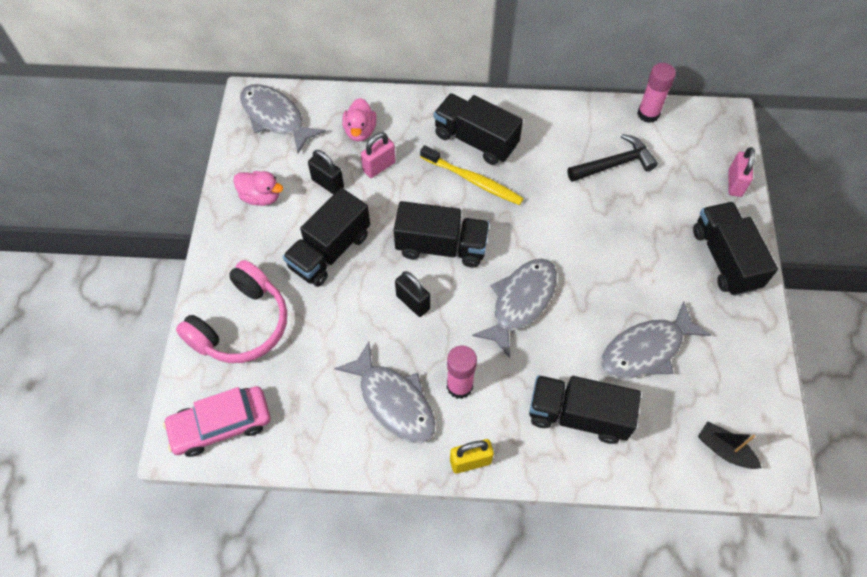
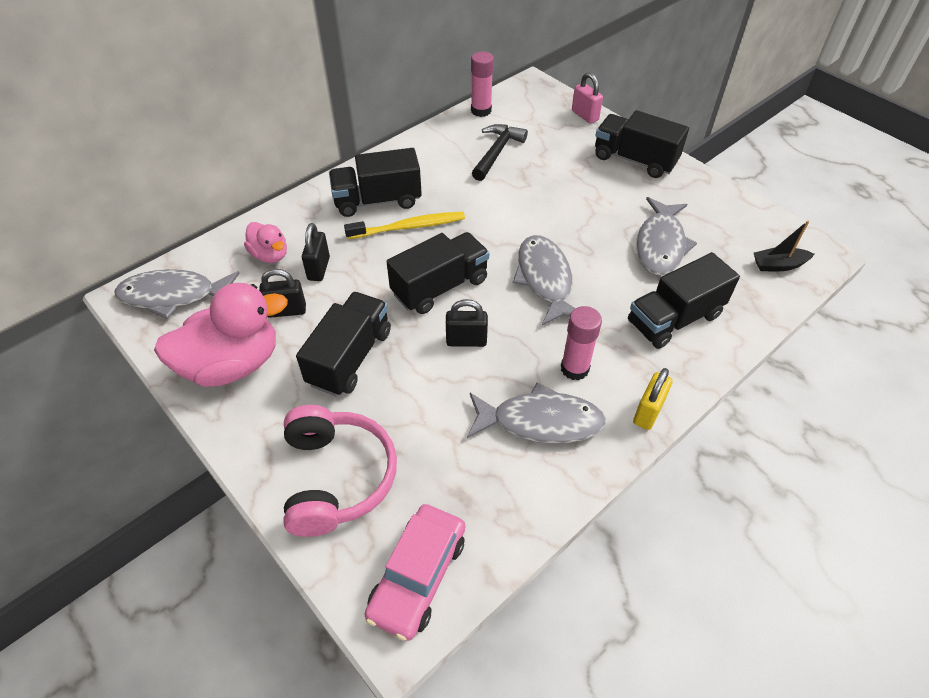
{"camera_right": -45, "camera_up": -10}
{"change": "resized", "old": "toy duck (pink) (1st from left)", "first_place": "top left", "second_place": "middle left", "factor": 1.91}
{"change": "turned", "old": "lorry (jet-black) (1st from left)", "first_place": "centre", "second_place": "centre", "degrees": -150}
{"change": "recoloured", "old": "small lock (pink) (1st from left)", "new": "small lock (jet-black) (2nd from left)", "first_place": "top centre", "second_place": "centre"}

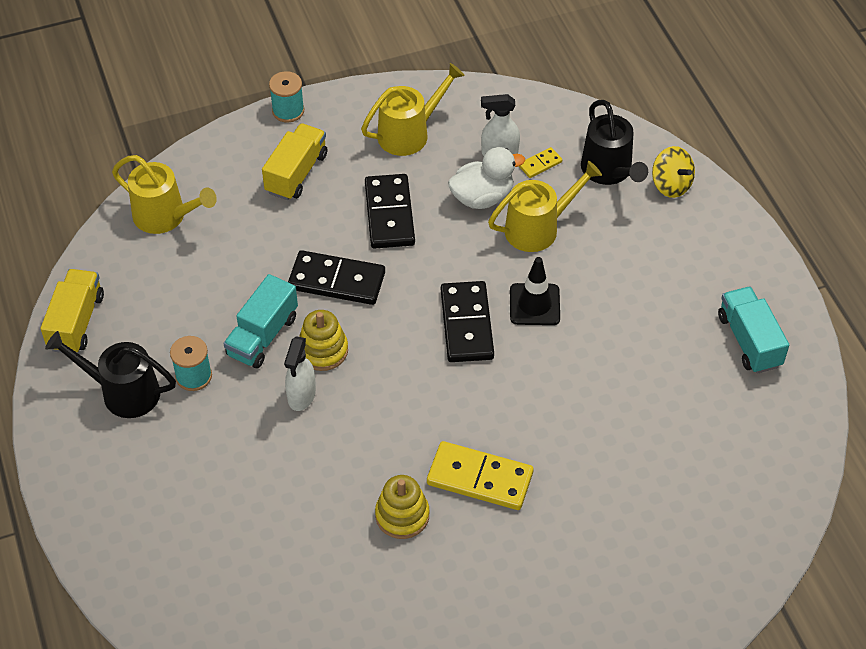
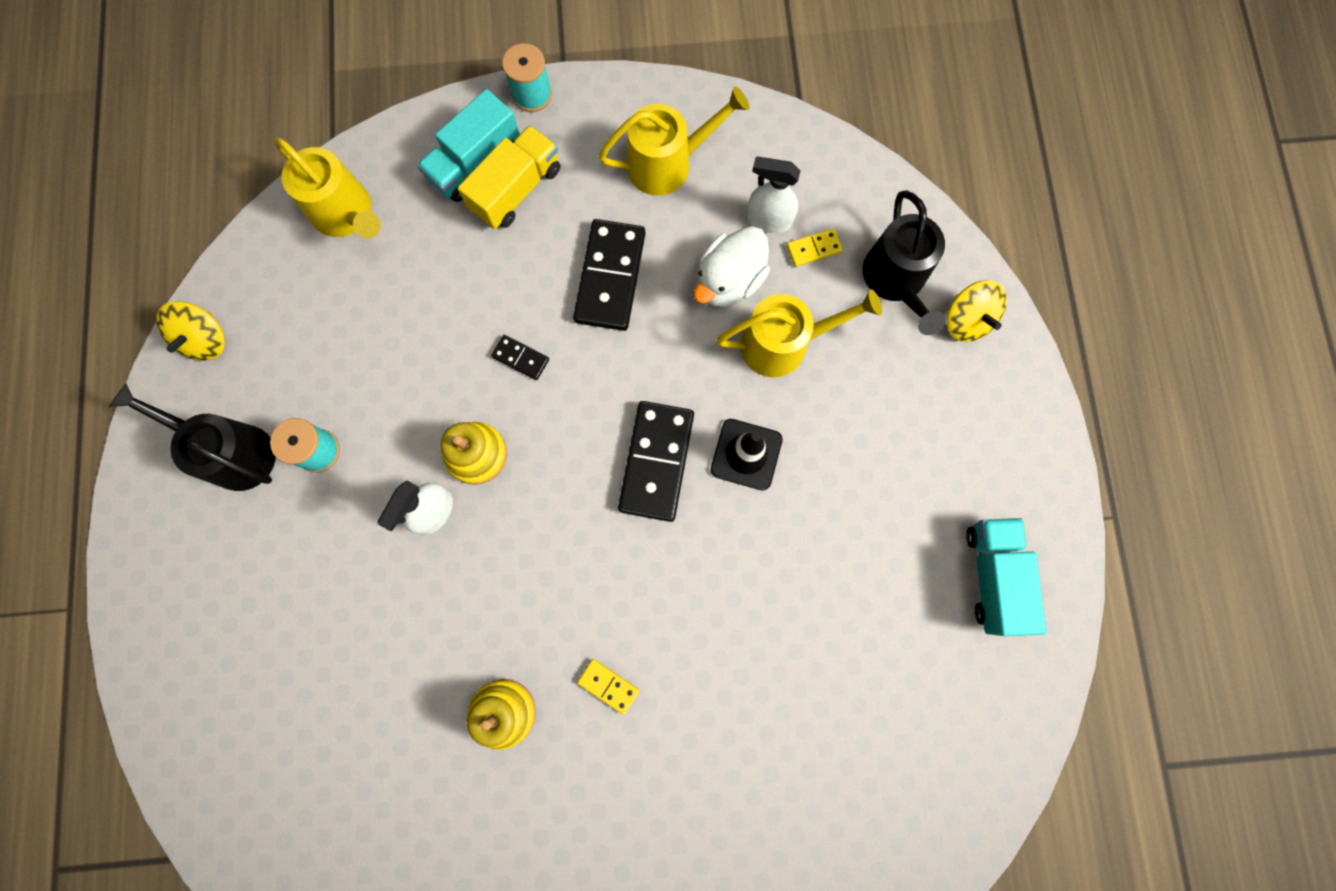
{"camera_right": 15, "camera_up": 25}
{"change": "replaced", "old": "lorry (golden) (1st from left)", "new": "toy top (golden) (1st from left)", "first_place": "middle left", "second_place": "middle left"}
{"change": "moved", "old": "lorry (aqua) (1st from left)", "first_place": "middle left", "second_place": "top centre"}
{"change": "resized", "old": "domino (jet-black) (1st from left)", "first_place": "centre", "second_place": "centre", "factor": 0.47}
{"change": "resized", "old": "domino (golden) (1st from left)", "first_place": "bottom centre", "second_place": "bottom centre", "factor": 0.47}
{"change": "turned", "old": "toy duck (pure white)", "first_place": "top centre", "second_place": "top centre", "degrees": 135}

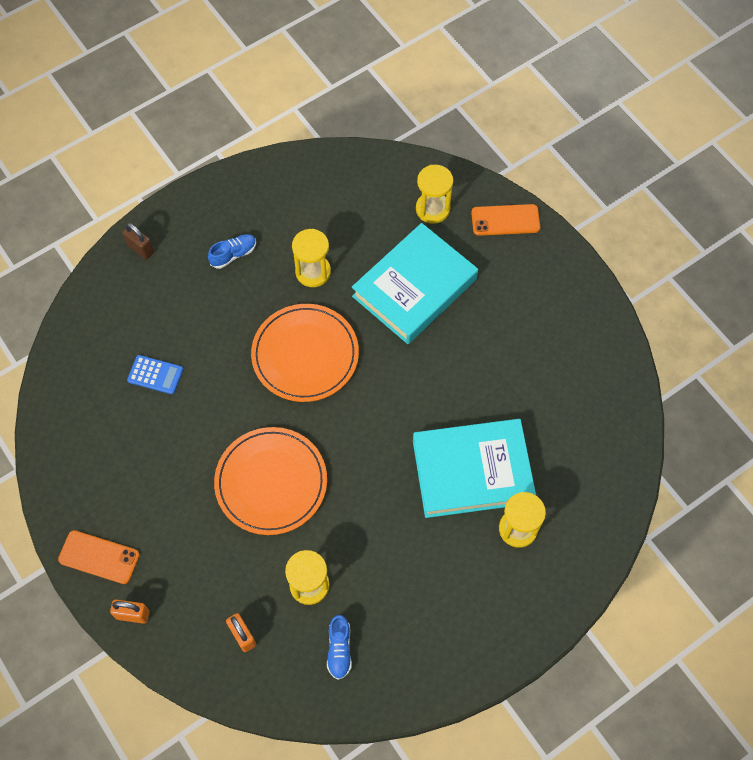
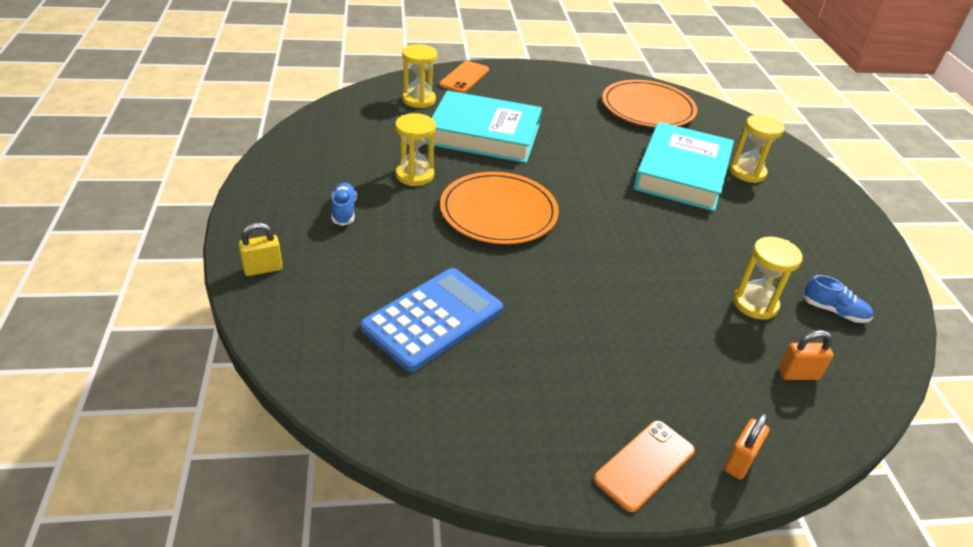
{"camera_right": -65, "camera_up": -25}
{"change": "recoloured", "old": "small lock (brown)", "new": "small lock (golden)", "first_place": "top left", "second_place": "middle left"}
{"change": "resized", "old": "pocket calculator (cobalt)", "first_place": "middle left", "second_place": "centre", "factor": 1.98}
{"change": "moved", "old": "dinner plate (orange-coloured) (1st from left in the first image)", "new": "dinner plate (orange-coloured) (2nd from left)", "first_place": "centre", "second_place": "top right"}
{"change": "turned", "old": "hardcover (aqua) (1st from left)", "first_place": "centre", "second_place": "top centre", "degrees": -60}

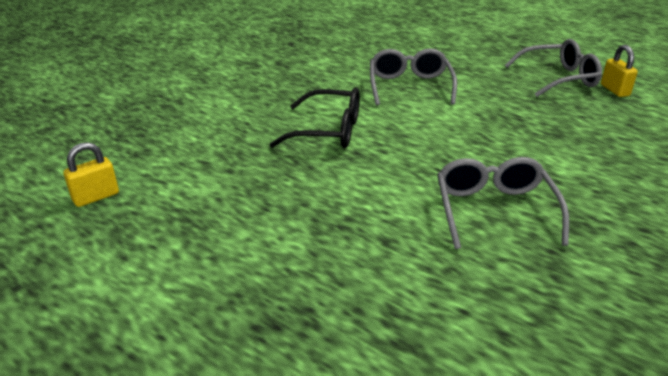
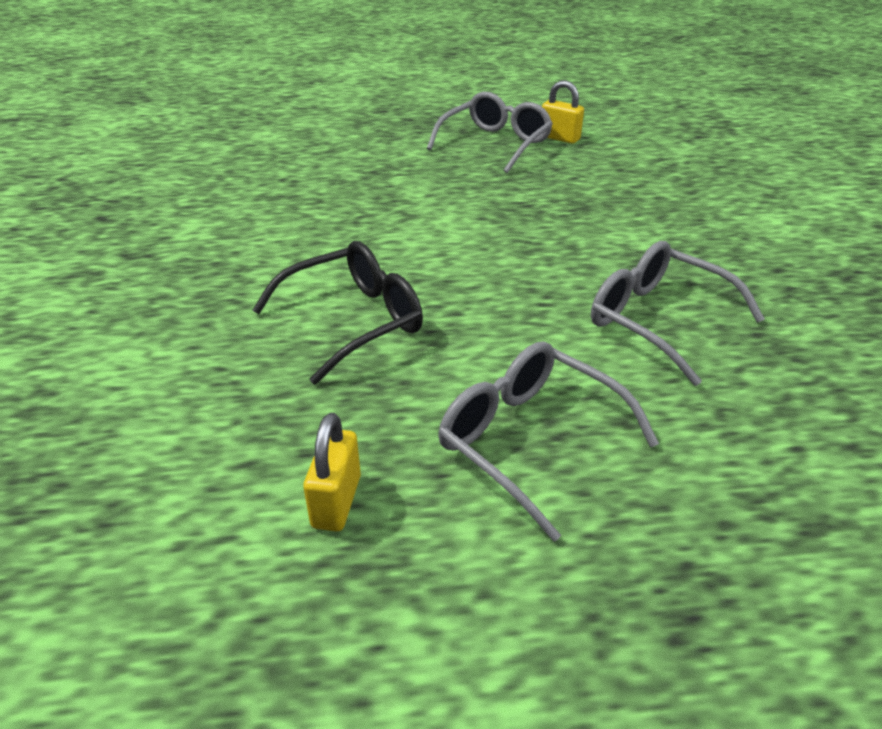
{"camera_right": -45, "camera_up": 5}
{"change": "moved", "old": "small lock (golden) (1st from left)", "first_place": "middle left", "second_place": "centre"}
{"change": "moved", "old": "eyeglasses (gray) (1st from left in the first image)", "new": "eyeglasses (gray) (2nd from left)", "first_place": "top centre", "second_place": "centre"}

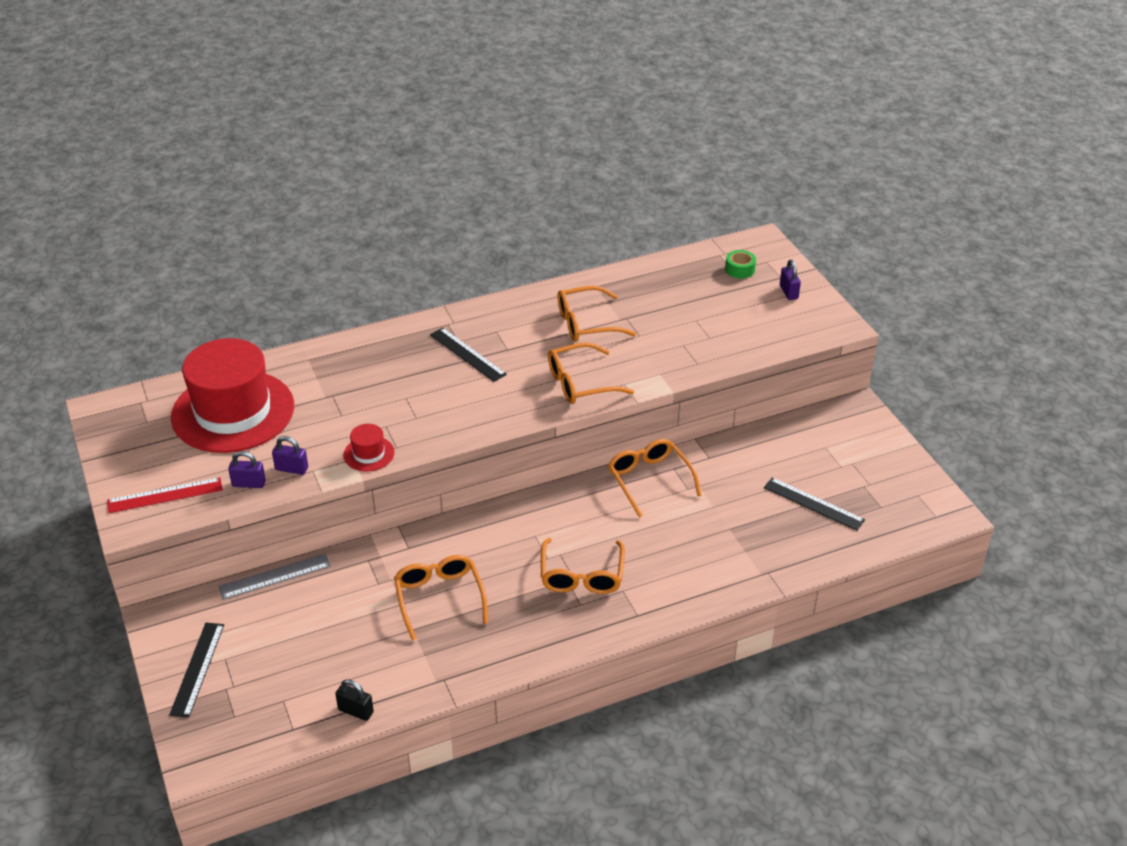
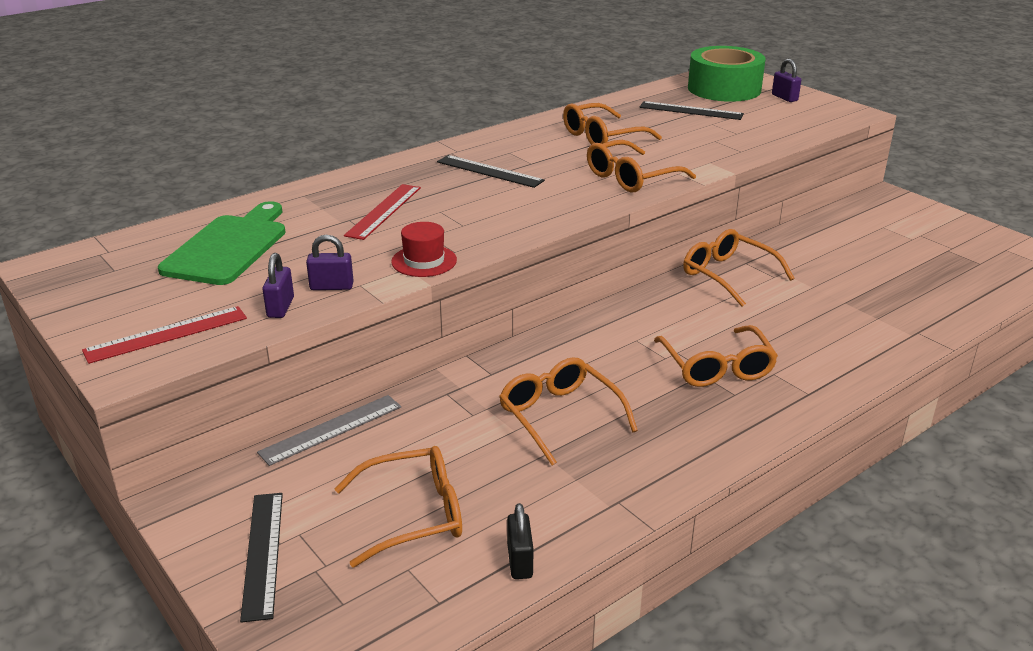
{"camera_right": -15, "camera_up": -10}
{"change": "replaced", "old": "top hat (red) (1st from left)", "new": "bread board (leaf-green)", "first_place": "middle left", "second_place": "middle left"}
{"change": "turned", "old": "small lock (violet) (1st from left)", "first_place": "middle left", "second_place": "middle left", "degrees": -75}
{"change": "turned", "old": "small lock (jet-black)", "first_place": "bottom left", "second_place": "bottom centre", "degrees": 75}
{"change": "resized", "old": "tape (leaf-green)", "first_place": "top centre", "second_place": "top right", "factor": 2.35}
{"change": "moved", "old": "ruler (jet-black) (3rd from left)", "first_place": "middle right", "second_place": "top right"}
{"change": "added", "new": "eyeglasses (orange-coloured) (1st from left)", "second_place": "bottom centre"}
{"change": "added", "new": "ruler (red) (2nd from left)", "second_place": "top centre"}

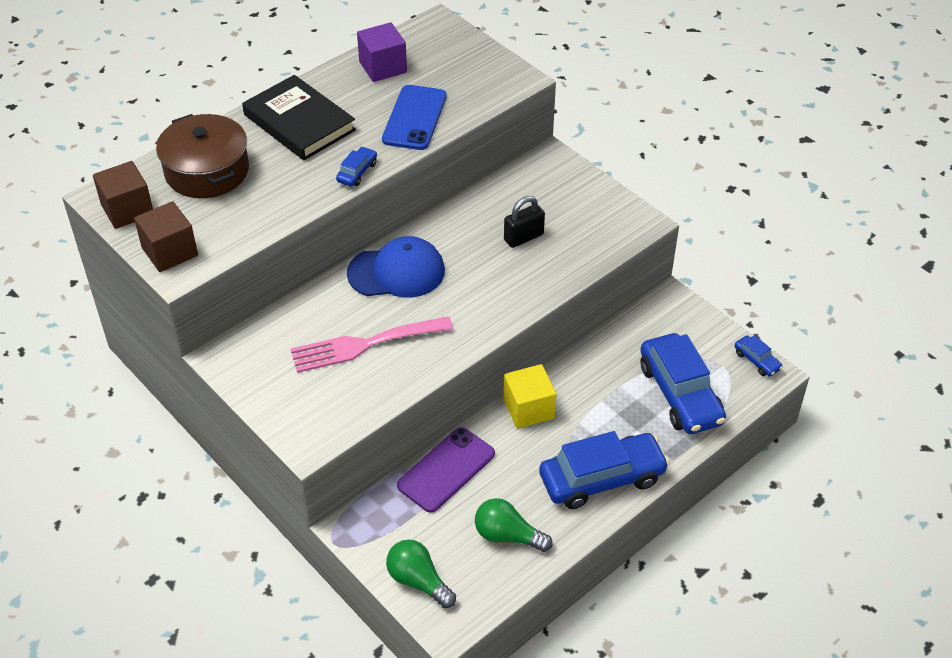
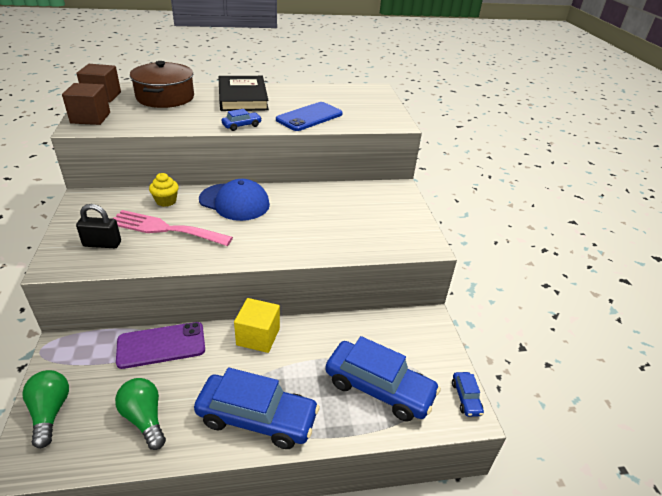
{"camera_right": 30, "camera_up": -10}
{"change": "removed", "old": "cube (violet)", "first_place": "top centre"}
{"change": "moved", "old": "small lock (jet-black)", "first_place": "centre", "second_place": "middle left"}
{"change": "turned", "old": "car (cobalt) (3rd from left)", "first_place": "middle right", "second_place": "bottom centre", "degrees": -75}
{"change": "added", "new": "cupcake (golden)", "second_place": "middle left"}

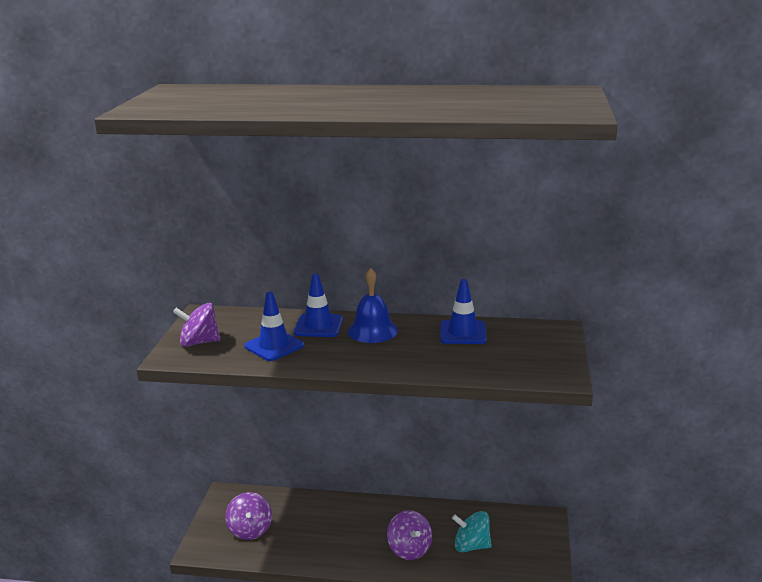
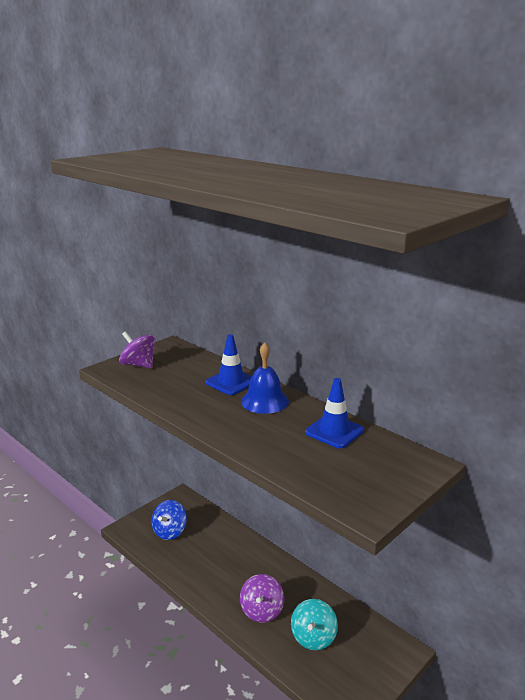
{"camera_right": 35, "camera_up": 0}
{"change": "recoloured", "old": "toy top (violet) (2nd from left)", "new": "toy top (cobalt)", "first_place": "bottom left", "second_place": "bottom left"}
{"change": "removed", "old": "road cone (cobalt) (1st from left)", "first_place": "centre"}
{"change": "turned", "old": "toy top (aqua)", "first_place": "bottom centre", "second_place": "bottom centre", "degrees": -120}

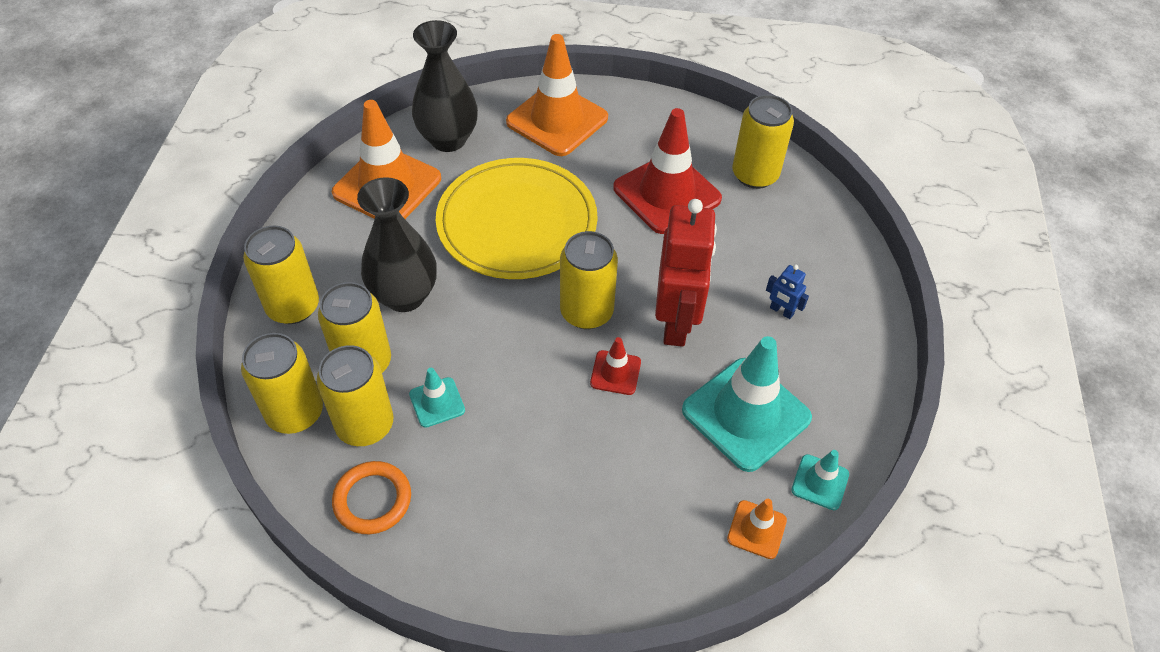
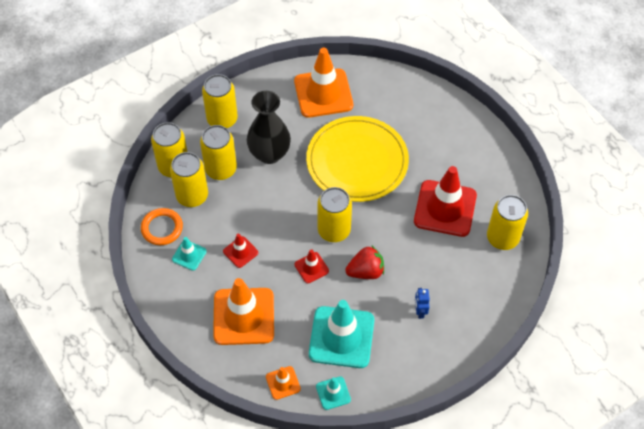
{"camera_right": 50, "camera_up": 5}
{"change": "moved", "old": "road cone (aqua) (1st from left)", "first_place": "centre", "second_place": "middle left"}
{"change": "removed", "old": "vase (jet-black) (2nd from left)", "first_place": "top centre"}
{"change": "moved", "old": "road cone (orange-coloured) (2nd from left in the first image)", "new": "road cone (orange-coloured) (1st from left)", "first_place": "top centre", "second_place": "bottom centre"}
{"change": "replaced", "old": "robot figure (red)", "new": "strawberry (red)", "first_place": "centre", "second_place": "centre"}
{"change": "added", "new": "road cone (red) (1st from left)", "second_place": "centre"}

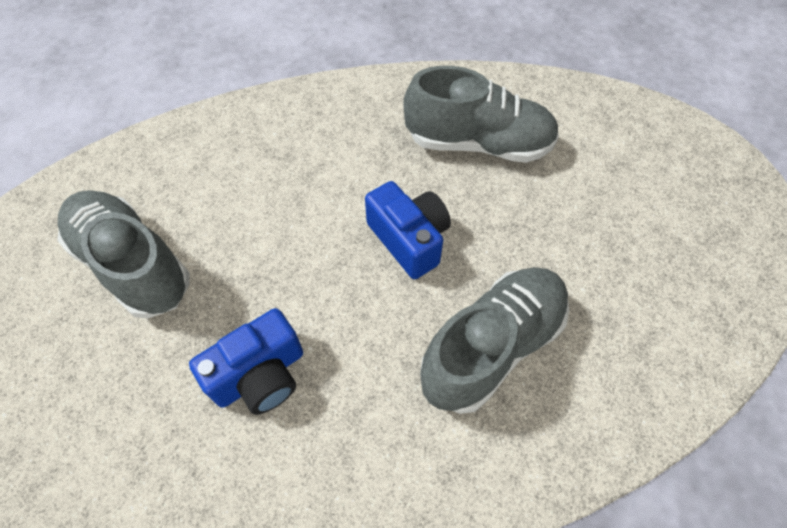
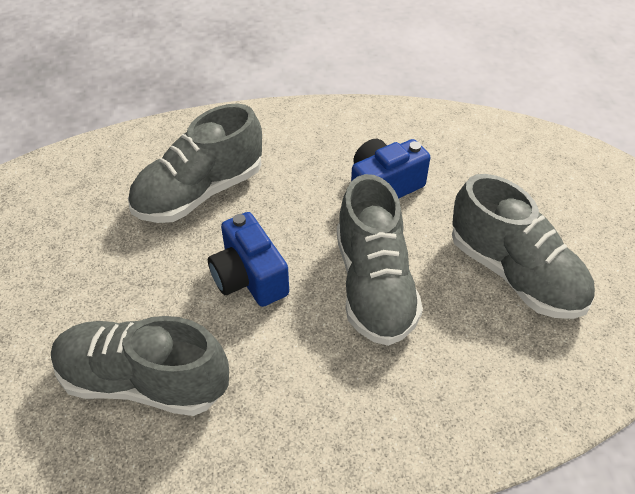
{"camera_right": -175, "camera_up": -10}
{"change": "added", "new": "sneaker (gray) (3rd from left)", "second_place": "centre"}

